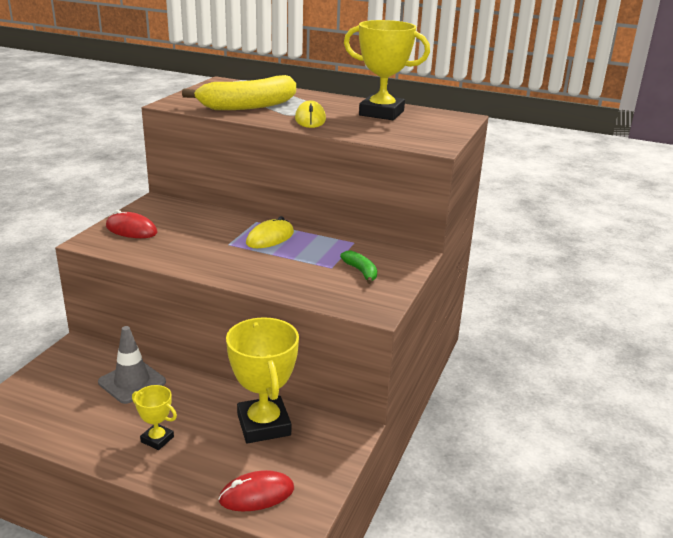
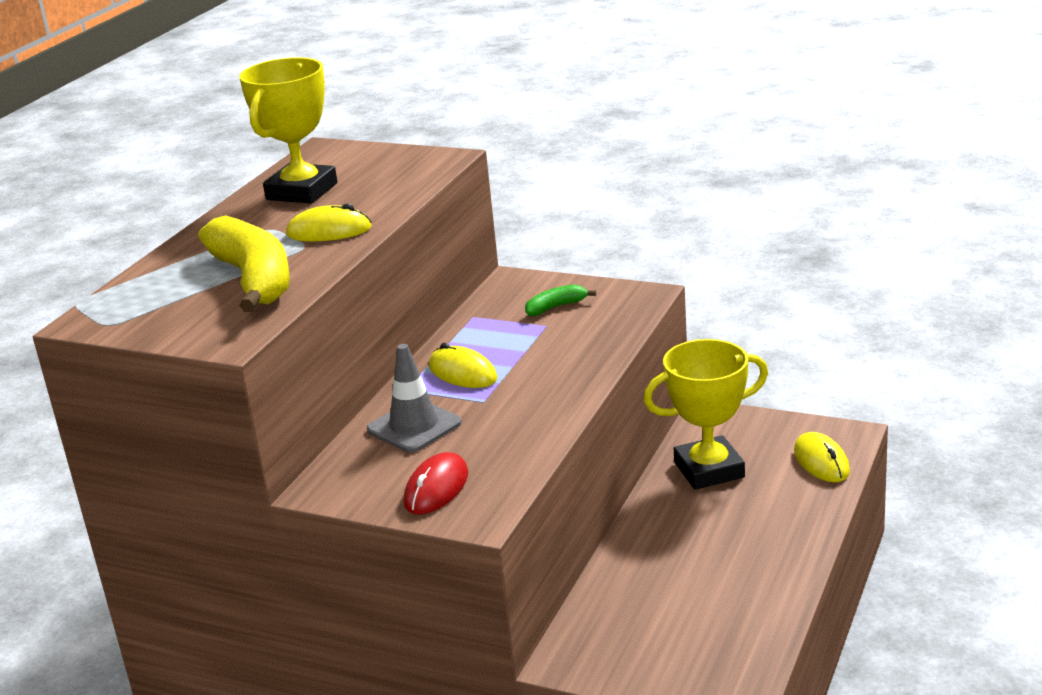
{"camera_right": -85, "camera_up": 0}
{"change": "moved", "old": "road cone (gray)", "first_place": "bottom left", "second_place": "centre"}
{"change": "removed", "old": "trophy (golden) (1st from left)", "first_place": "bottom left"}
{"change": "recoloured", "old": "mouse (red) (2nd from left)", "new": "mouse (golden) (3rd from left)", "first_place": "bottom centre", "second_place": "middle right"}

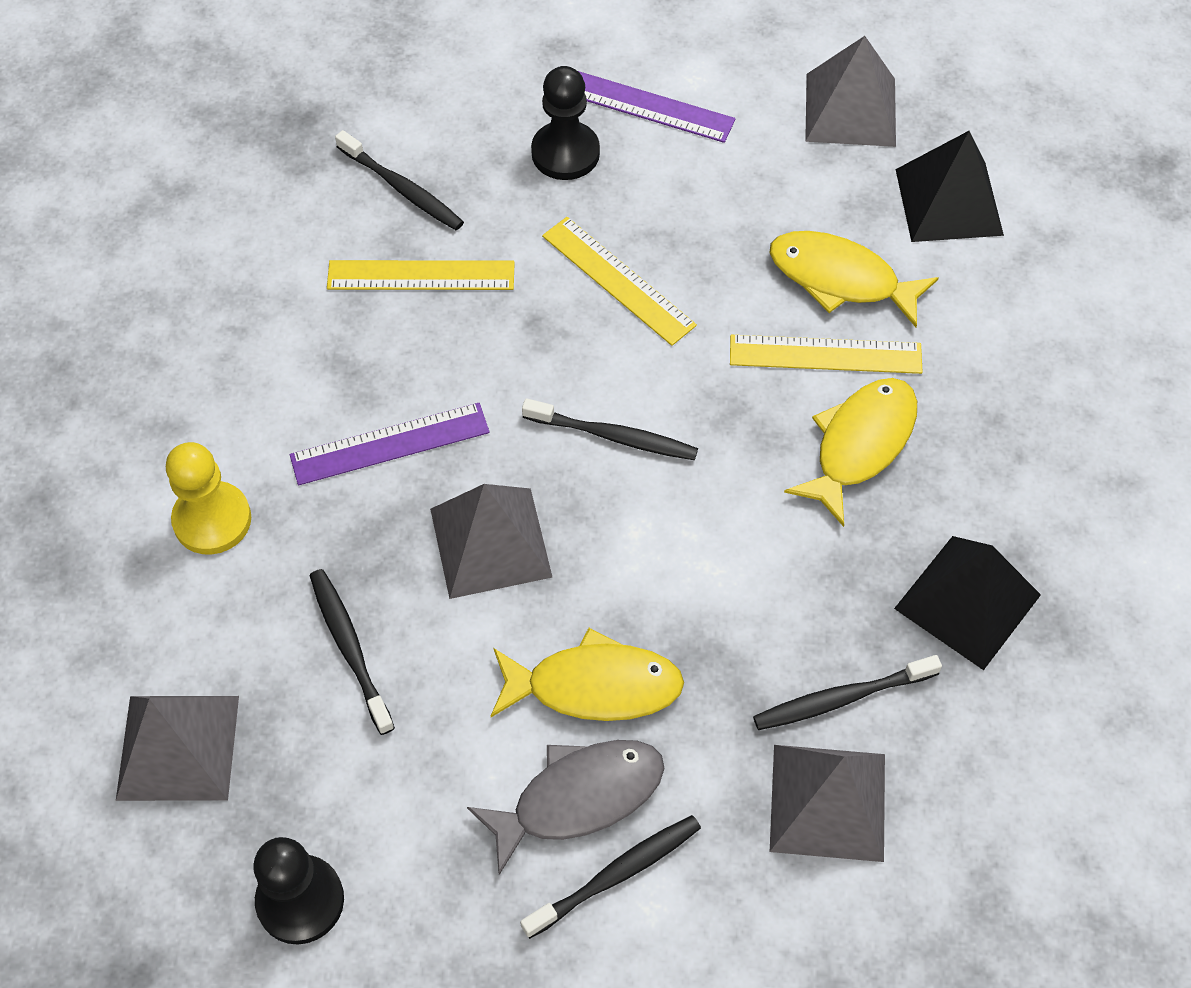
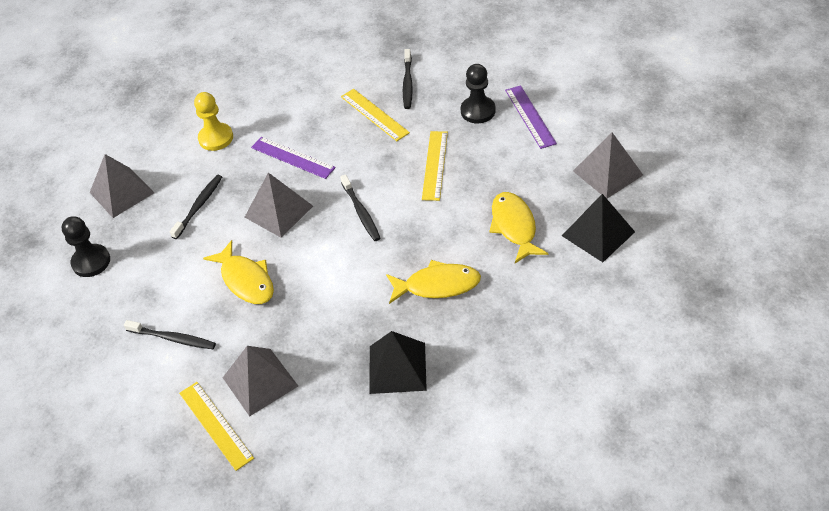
{"camera_right": 55, "camera_up": -10}
{"change": "removed", "old": "fish figure (gray)", "first_place": "bottom centre"}
{"change": "moved", "old": "ruler (golden) (3rd from left in the first image)", "new": "ruler (golden) (1st from left)", "first_place": "middle right", "second_place": "bottom left"}
{"change": "removed", "old": "tooth brush (jet-black) (5th from left)", "first_place": "bottom right"}

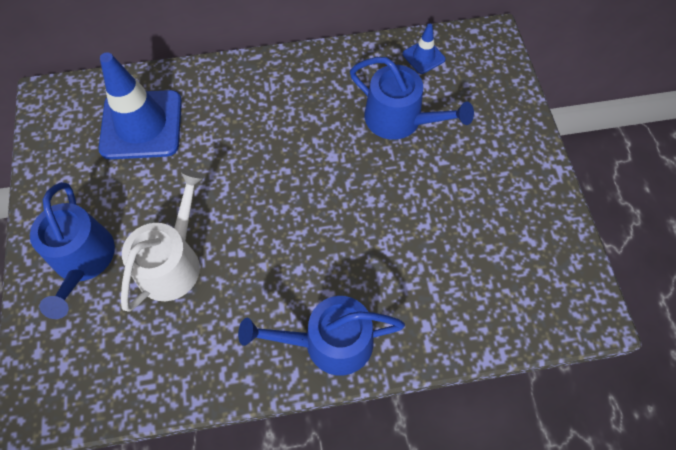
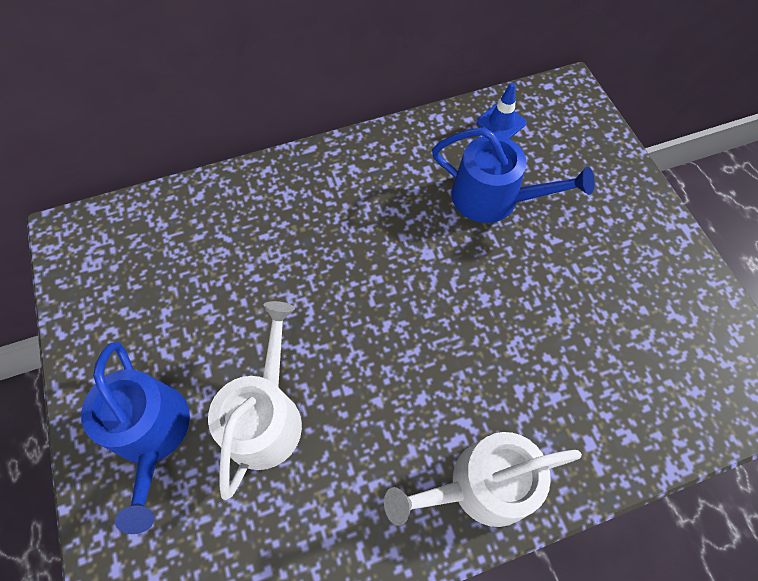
{"camera_right": -10, "camera_up": 0}
{"change": "removed", "old": "road cone (cobalt) (1st from left)", "first_place": "top left"}
{"change": "recoloured", "old": "sprinkling can (cobalt) (2nd from left)", "new": "sprinkling can (pure white) (2nd from left)", "first_place": "bottom centre", "second_place": "bottom centre"}

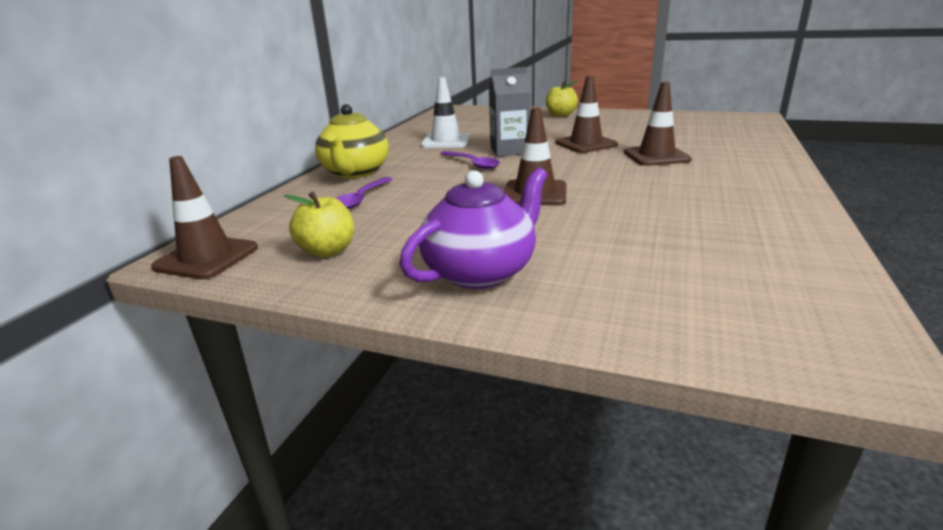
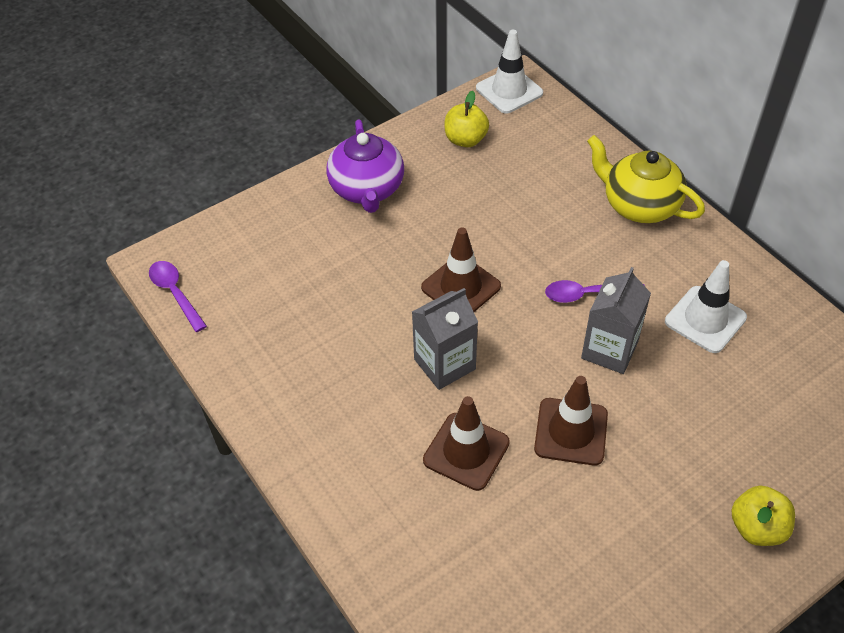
{"camera_right": 125, "camera_up": 25}
{"change": "recoloured", "old": "road cone (brown) (1st from left)", "new": "road cone (pure white) (1st from left)", "first_place": "middle left", "second_place": "top centre"}
{"change": "moved", "old": "spoon (violet) (1st from left)", "first_place": "centre", "second_place": "middle left"}
{"change": "added", "new": "milk carton (gray) (1st from left)", "second_place": "centre"}

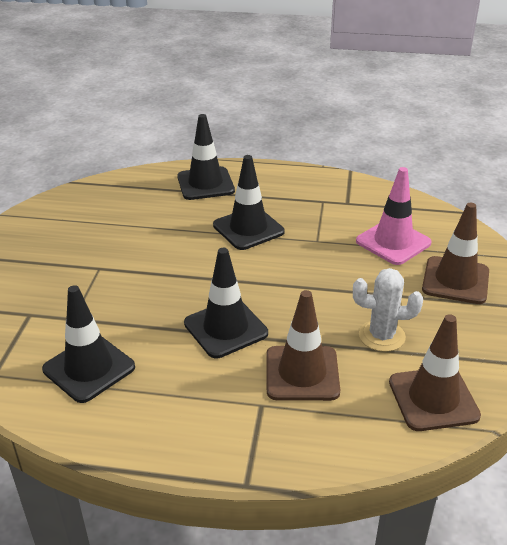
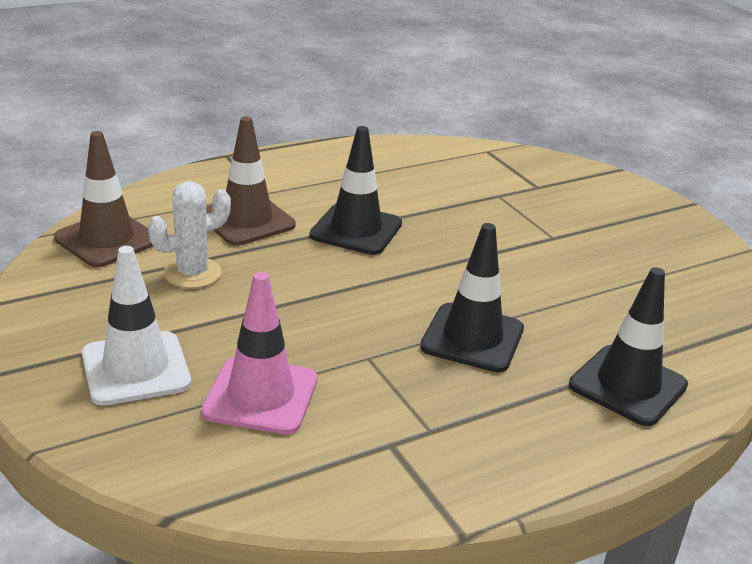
{"camera_right": 140, "camera_up": -5}
{"change": "removed", "old": "road cone (jet-black) (1st from left)", "first_place": "middle left"}
{"change": "recoloured", "old": "road cone (brown) (3rd from left)", "new": "road cone (pure white)", "first_place": "middle right", "second_place": "middle left"}

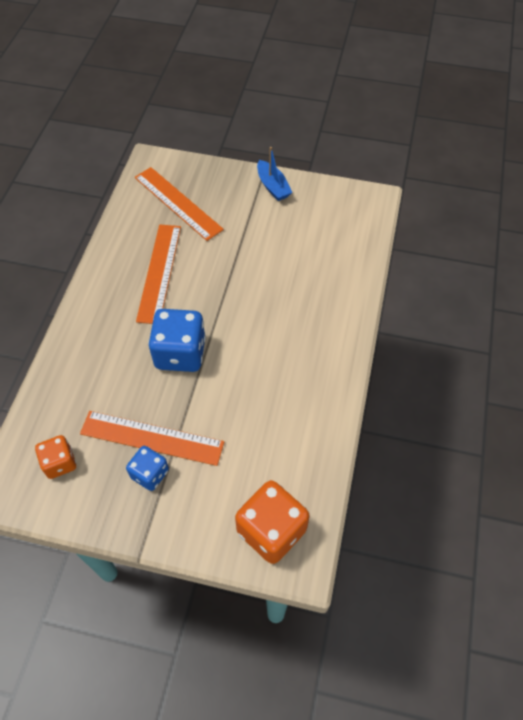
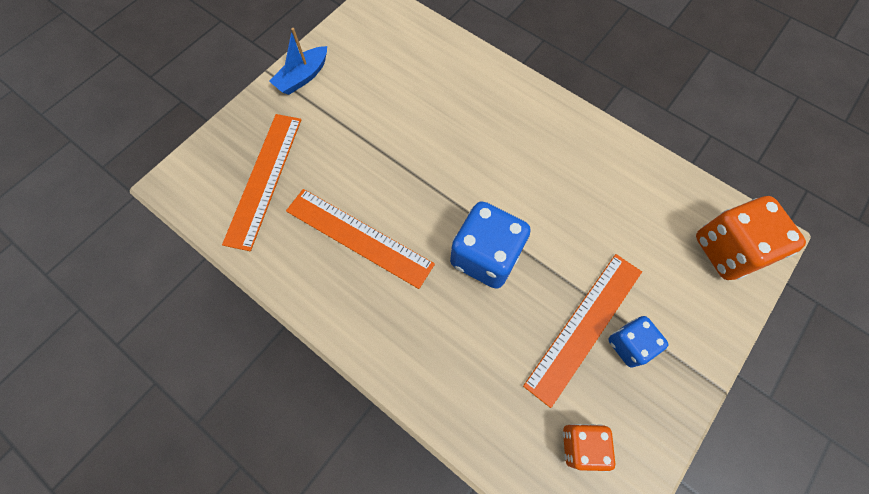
{"camera_right": -65, "camera_up": 10}
{"change": "turned", "old": "ruler (orange-coloured) (3rd from left in the first image)", "first_place": "top centre", "second_place": "middle left", "degrees": -60}
{"change": "turned", "old": "sailboat (cobalt)", "first_place": "top centre", "second_place": "top centre", "degrees": 135}

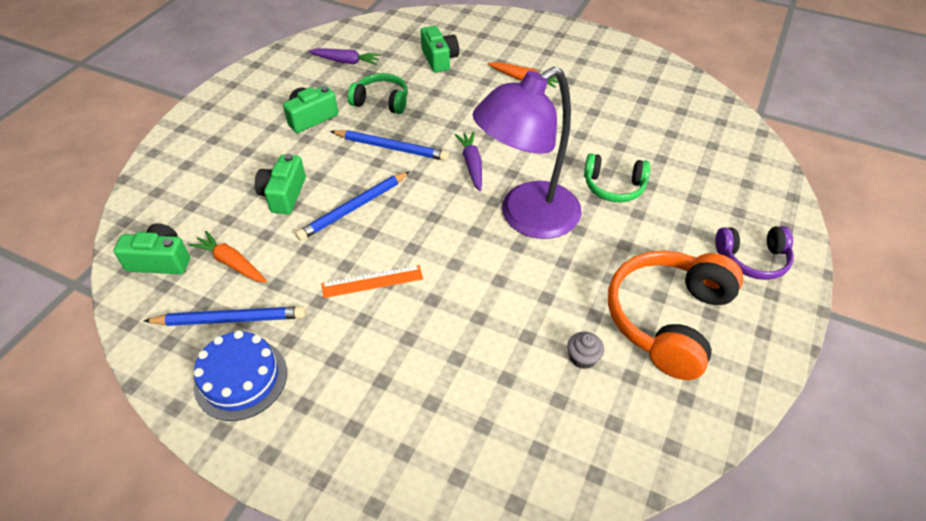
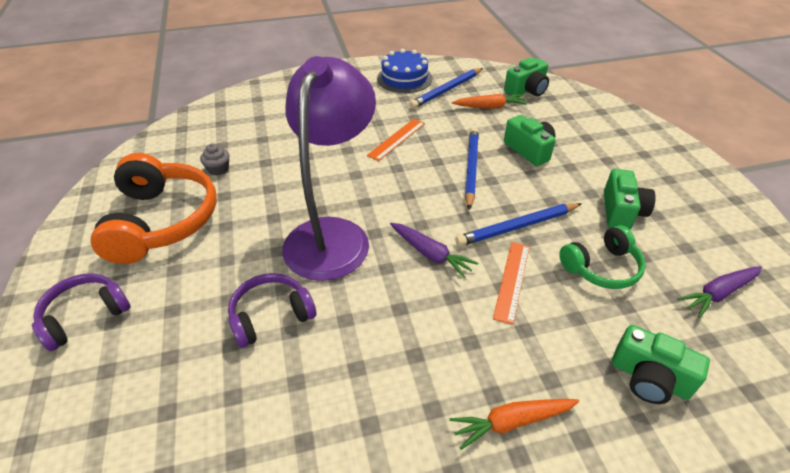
{"camera_right": 140, "camera_up": -5}
{"change": "recoloured", "old": "over-ear headphones (leaf-green) (2nd from left)", "new": "over-ear headphones (violet) (2nd from left)", "first_place": "centre", "second_place": "centre"}
{"change": "added", "new": "ruler (orange-coloured) (2nd from left)", "second_place": "centre"}

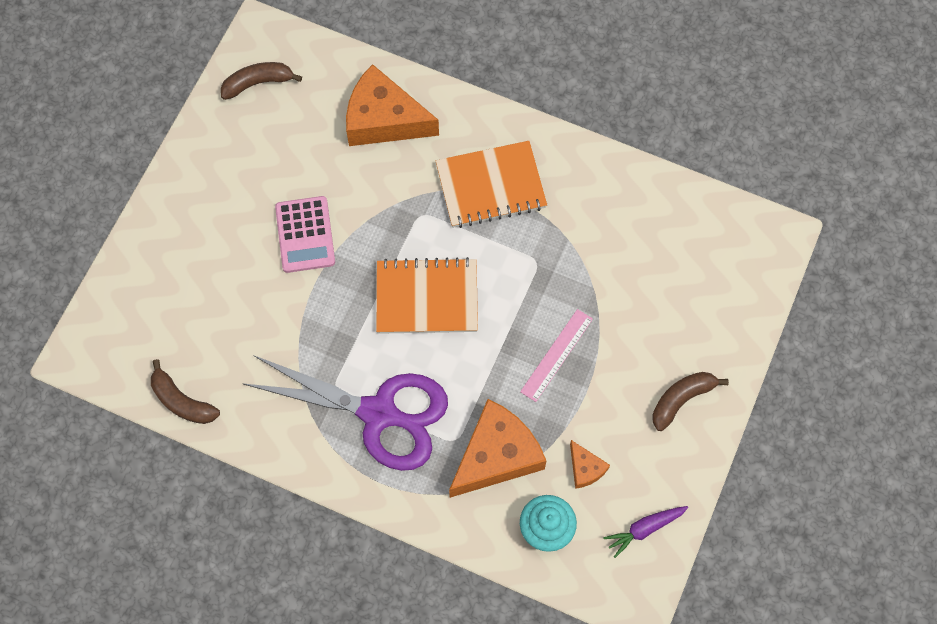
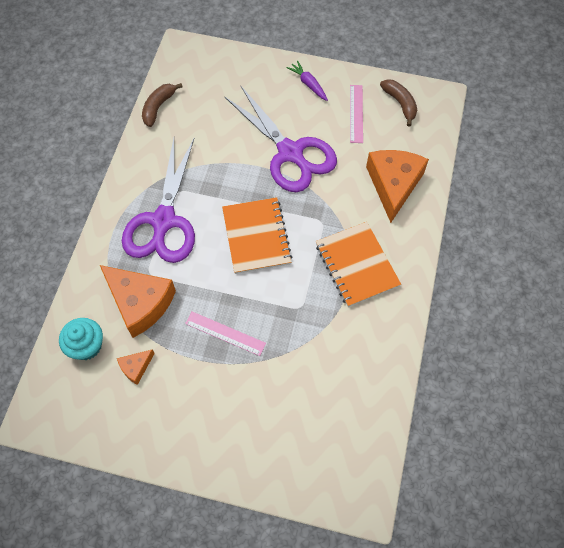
{"camera_right": 80, "camera_up": -5}
{"change": "replaced", "old": "pocket calculator (pink)", "new": "scissors (violet) (2nd from left)", "first_place": "middle left", "second_place": "top centre"}
{"change": "moved", "old": "root vegetable (violet)", "first_place": "bottom right", "second_place": "top centre"}
{"change": "removed", "old": "banana (brown) (3rd from left)", "first_place": "middle right"}
{"change": "added", "new": "ruler (pink) (2nd from left)", "second_place": "top centre"}

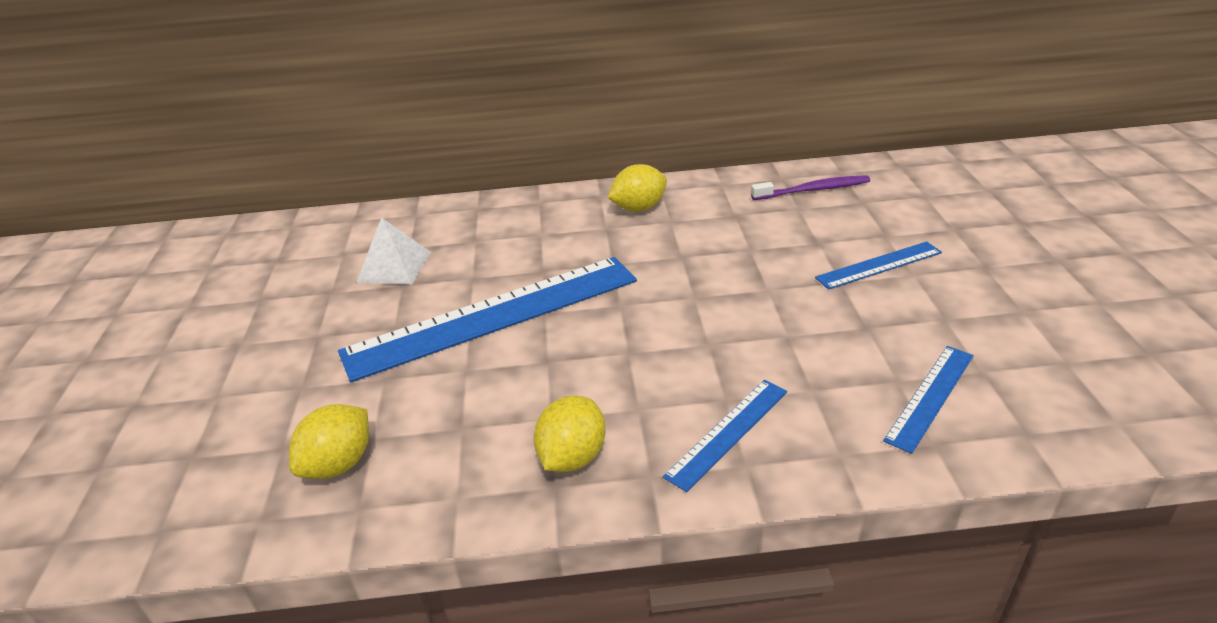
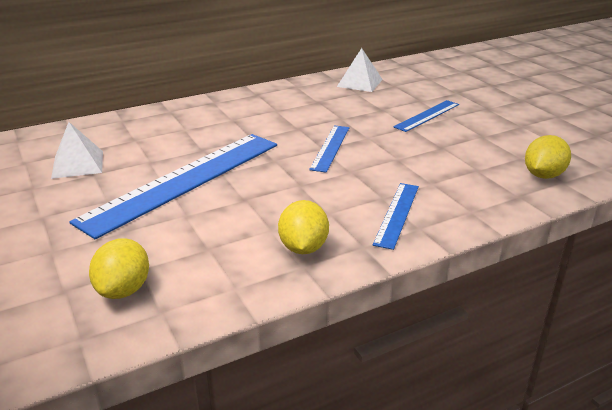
{"camera_right": -25, "camera_up": -5}
{"change": "moved", "old": "toy lemon (golden) (3rd from left)", "first_place": "top centre", "second_place": "middle right"}
{"change": "replaced", "old": "tooth brush (violet)", "new": "solid pyramid (pure white) (2nd from left)", "first_place": "top centre", "second_place": "top centre"}
{"change": "moved", "old": "ruler (cobalt) (4th from left in the first image)", "new": "ruler (cobalt) (2nd from left)", "first_place": "middle right", "second_place": "centre"}

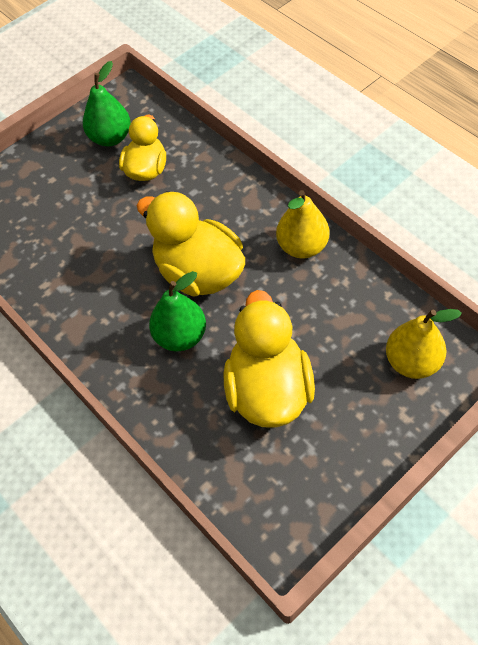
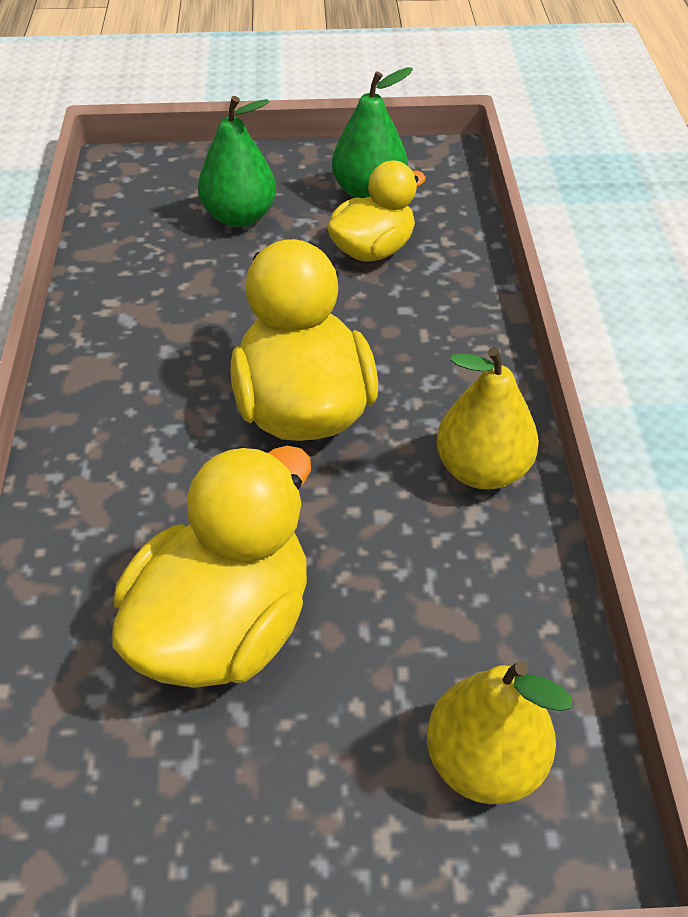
{"camera_right": 35, "camera_up": -10}
{"change": "moved", "old": "pear (leaf-green) (2nd from left in the first image)", "new": "pear (leaf-green) (1st from left)", "first_place": "centre", "second_place": "top centre"}

